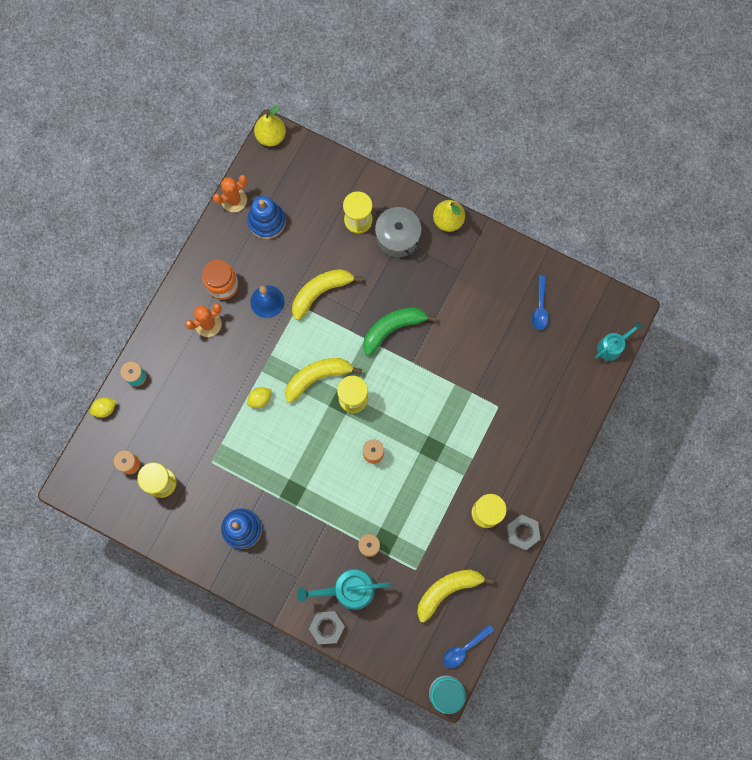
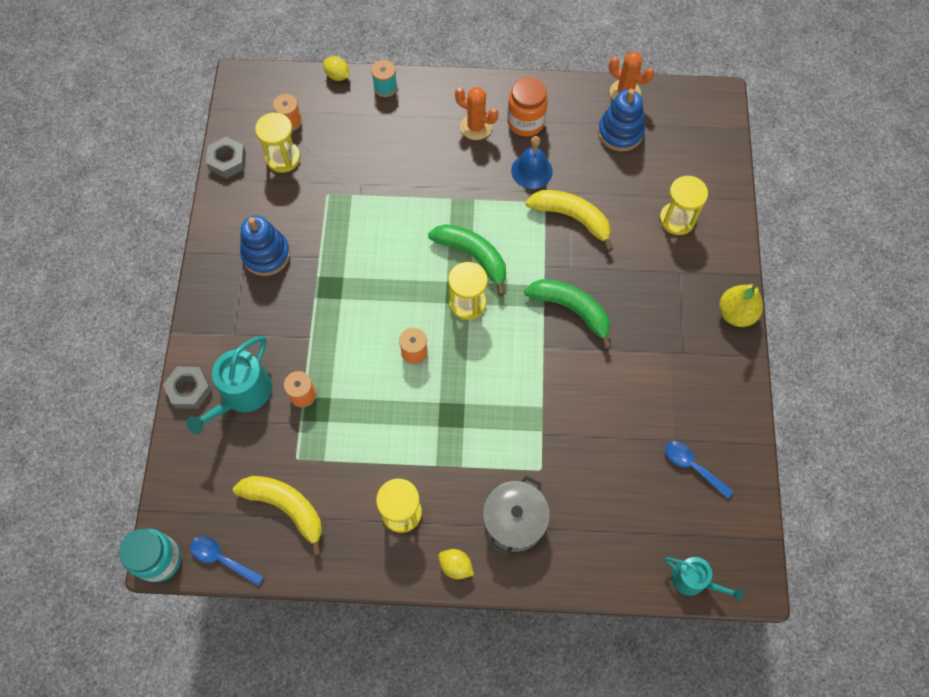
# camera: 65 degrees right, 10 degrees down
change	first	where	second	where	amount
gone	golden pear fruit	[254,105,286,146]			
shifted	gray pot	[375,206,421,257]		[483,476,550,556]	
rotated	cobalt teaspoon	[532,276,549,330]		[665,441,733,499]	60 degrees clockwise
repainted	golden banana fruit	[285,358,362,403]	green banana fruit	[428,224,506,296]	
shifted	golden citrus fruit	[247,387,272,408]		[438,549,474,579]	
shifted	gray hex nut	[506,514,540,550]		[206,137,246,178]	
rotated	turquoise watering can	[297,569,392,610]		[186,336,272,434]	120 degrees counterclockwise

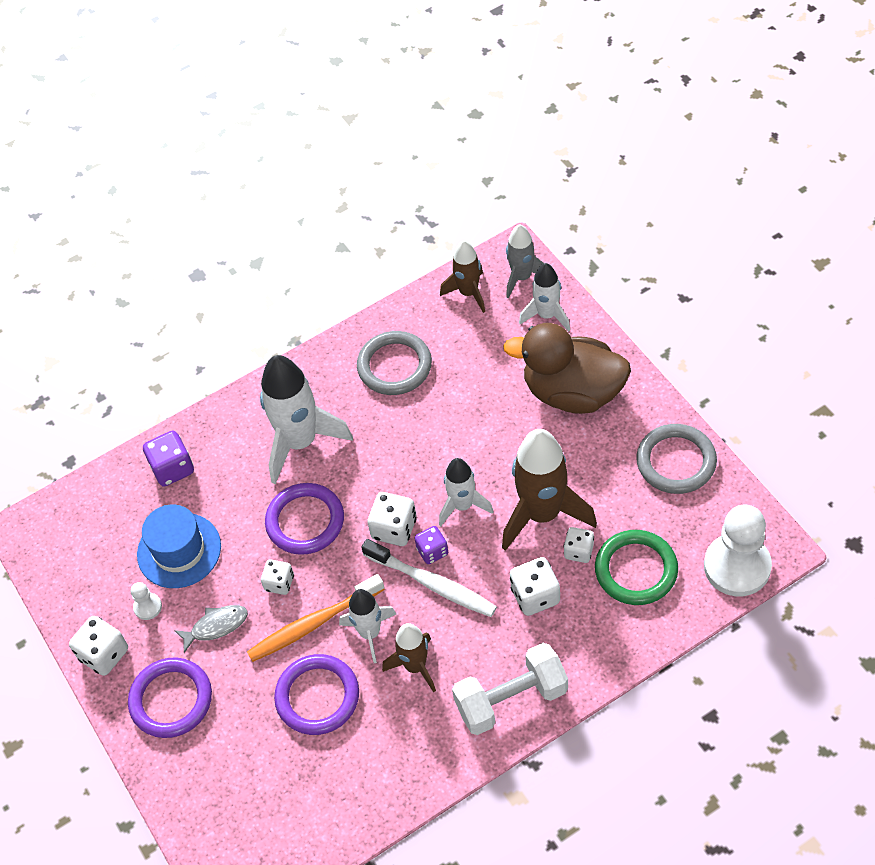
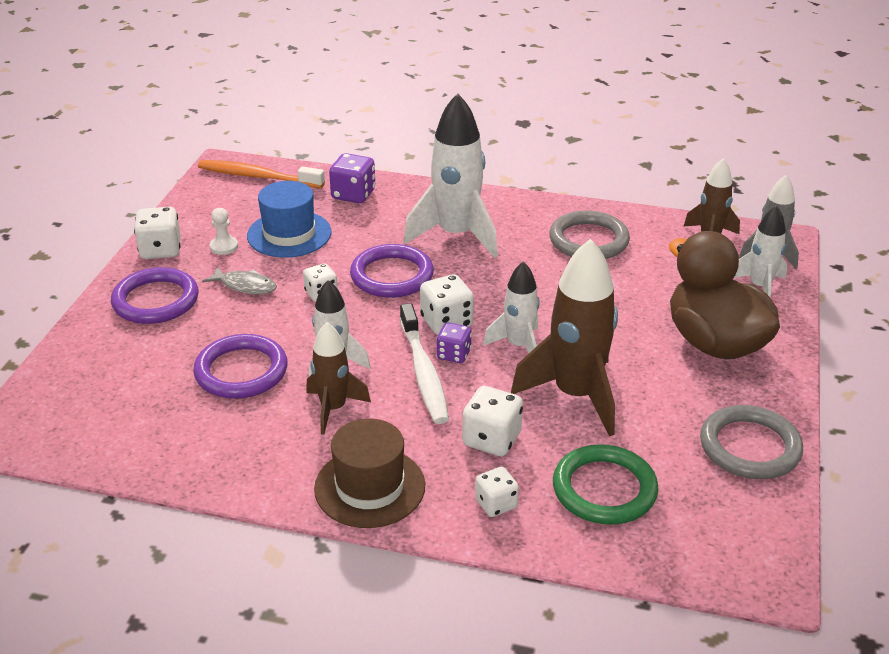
# camera: 40 degrees right, 20 degrees down
change	first	where	second	where	amount
gone	snow-white pawn	[704,505,772,596]			
shifted	snow-white dice	[564,527,594,563]		[475,467,519,517]	
shifted	orange toothbrush	[247,574,385,662]		[198,160,325,188]	
swapped	snow-white dumbbell	[452,643,568,735]	brown top hat	[314,419,425,528]	

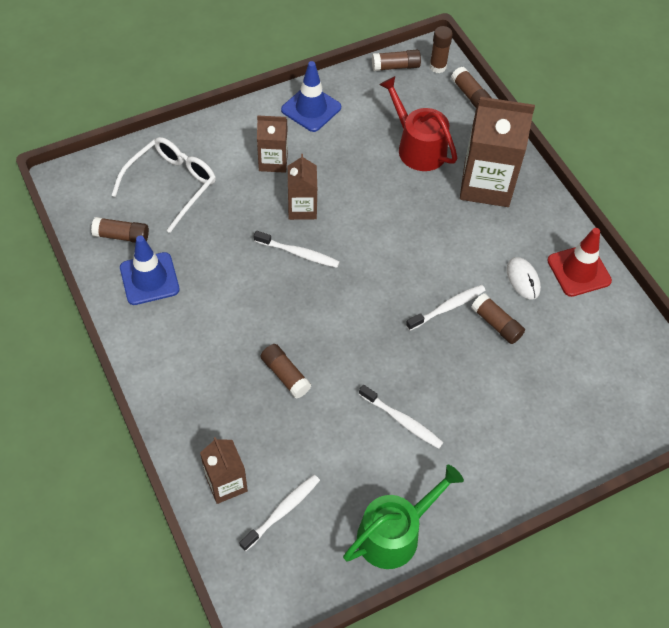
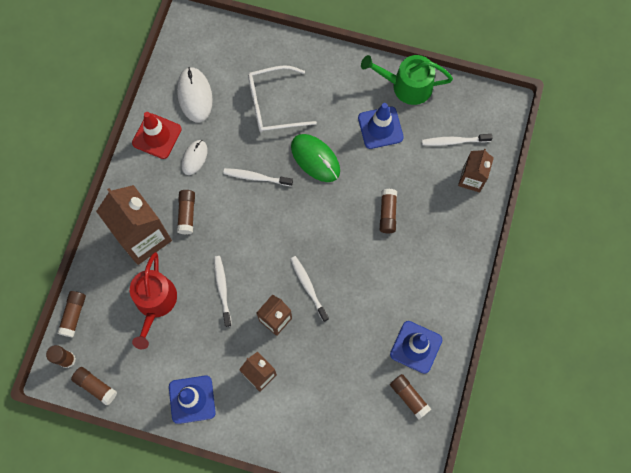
# camera: 135 degrees left, 15 degrees up
change	first	where	second	where	amount
shifted	snow-white eyeglasses	[111,137,216,233]		[248,65,317,132]	
shifted	brown glue stick	[471,293,525,344]		[177,190,195,234]	
shifted	snow-white toothbrush	[359,385,444,449]		[214,256,232,327]	
new			snow-white mouse	[177,67,213,122]	
new			cobalt safety cone	[358,103,404,149]	
new			green mouse	[291,134,340,182]	

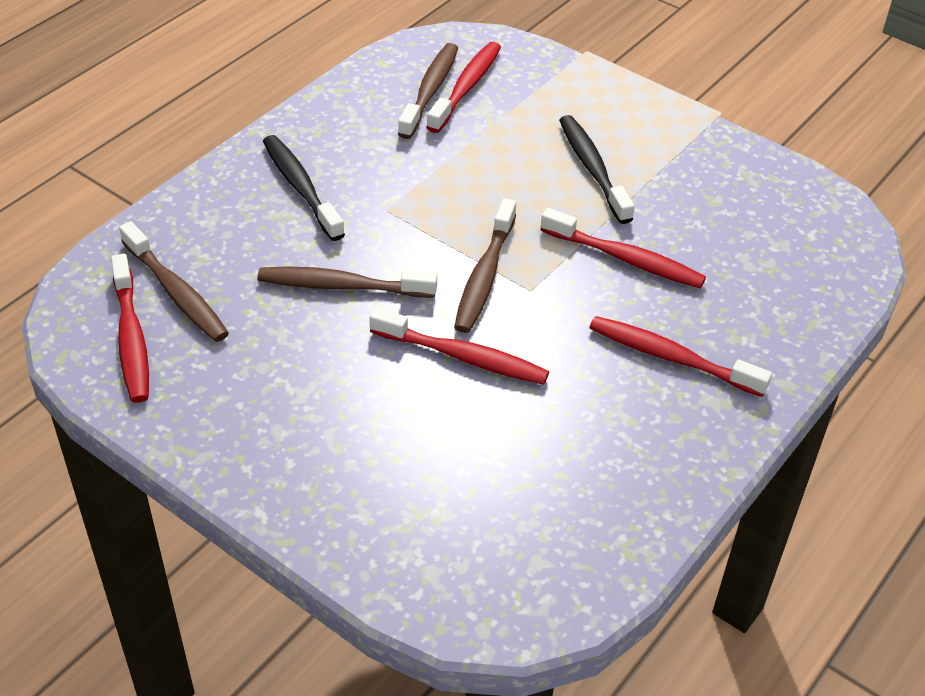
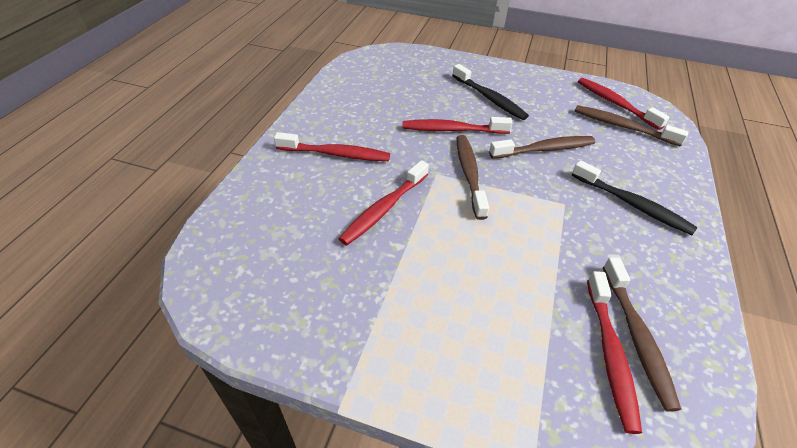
# camera: 160 degrees right, 0 degrees up
change	first	where	second	where	amount
shifted	ebony toothbrush	[559,115,635,224]		[452,64,529,120]	
rotated	scarlet toothbrush	[541,208,706,288]		[338,160,429,245]	60 degrees counterclockwise

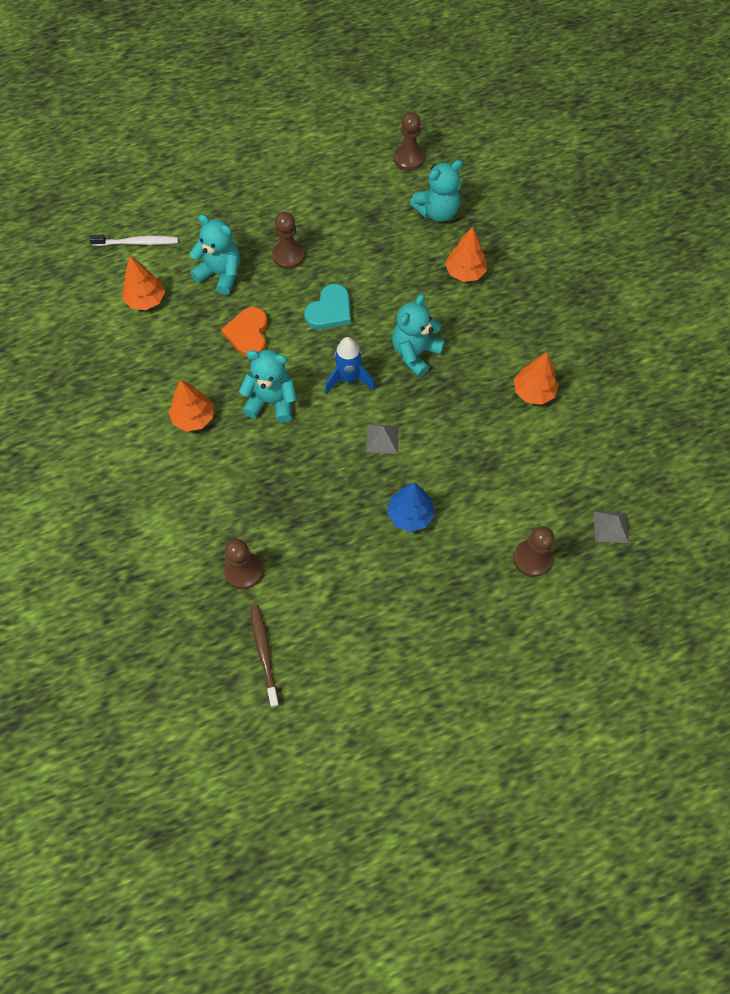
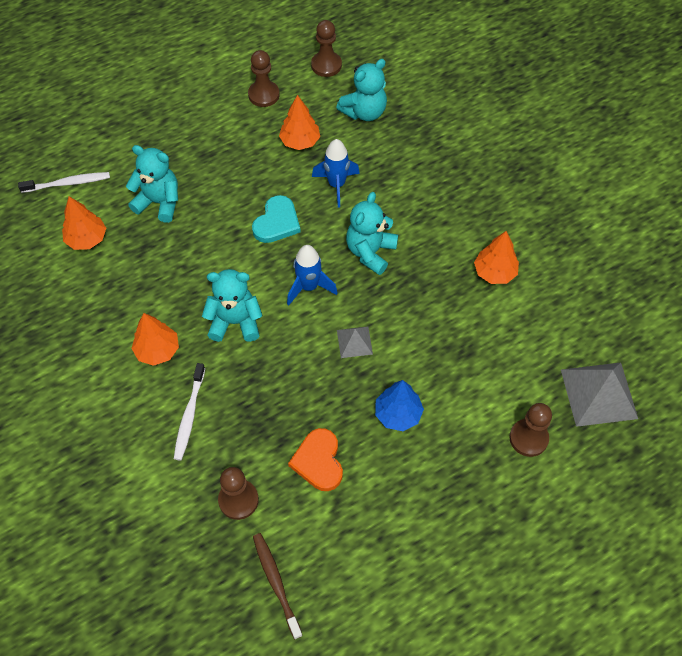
# camera: 10 degrees left, 5 degrees down
change	first	where	second	where	amount
shifted	brown pawn	[272,212,305,269]		[248,50,280,107]	
shifted	orange toy tree	[445,227,487,282]		[279,95,320,150]	
shifted	orange love heart	[221,307,268,357]		[288,428,343,491]	
scaled	gray solid pyramid	[594,511,629,543]		[561,362,638,427]	x1.90
new			cobalt rocket	[312,139,360,208]	
new			snow-white toothbrush	[174,363,205,460]	

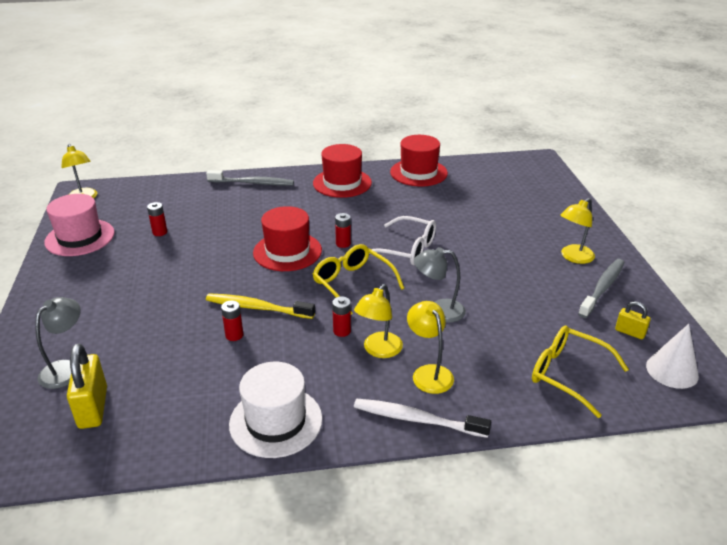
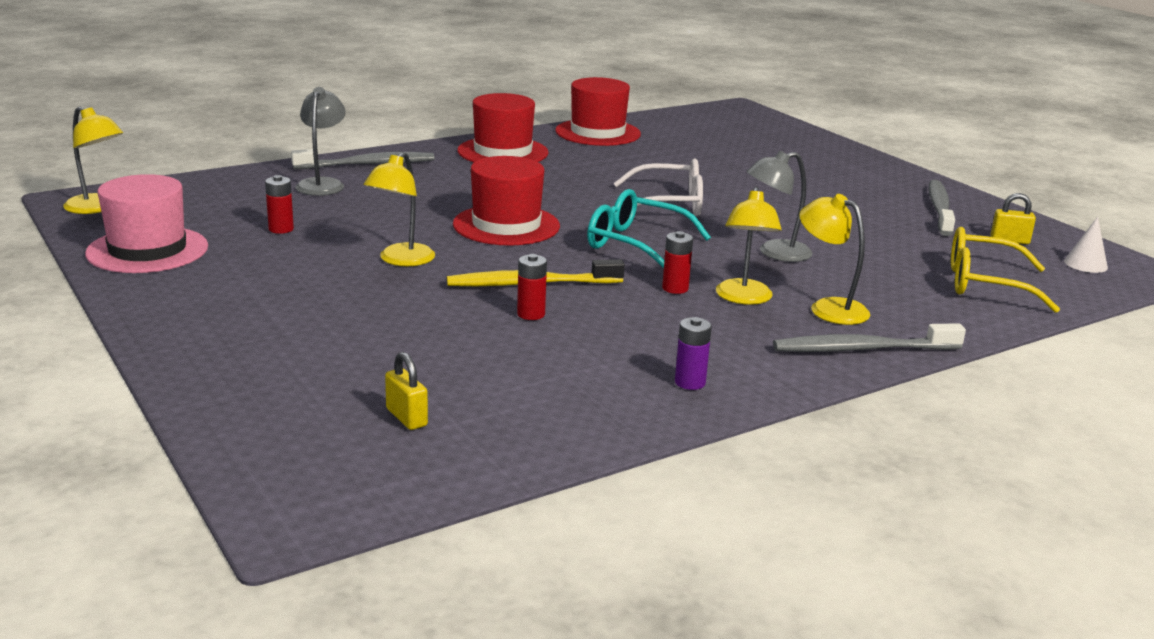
# camera: 25 degrees left, 10 degrees down
change	first	where	second	where	amount
shifted	golden lamp	[561,198,595,264]		[363,152,435,266]	
gone	scarlet AA battery	[335,213,351,248]			
repainted	golden eyeglasses	[313,244,404,314]	turquoise eyeglasses	[587,189,711,269]	
shifted	gray lamp	[35,297,81,389]		[295,87,346,196]	
scaled	snow-white cone	[646,324,699,389]		[1064,217,1108,273]	x0.65
scaled	golden small lock	[67,344,107,429]		[385,352,428,430]	x0.55
swapped	snow-white top hat	[229,362,322,458]	purple AA battery	[675,317,712,390]	
repainted	snow-white toothbrush	[354,399,491,438]	gray toothbrush	[773,323,966,352]	

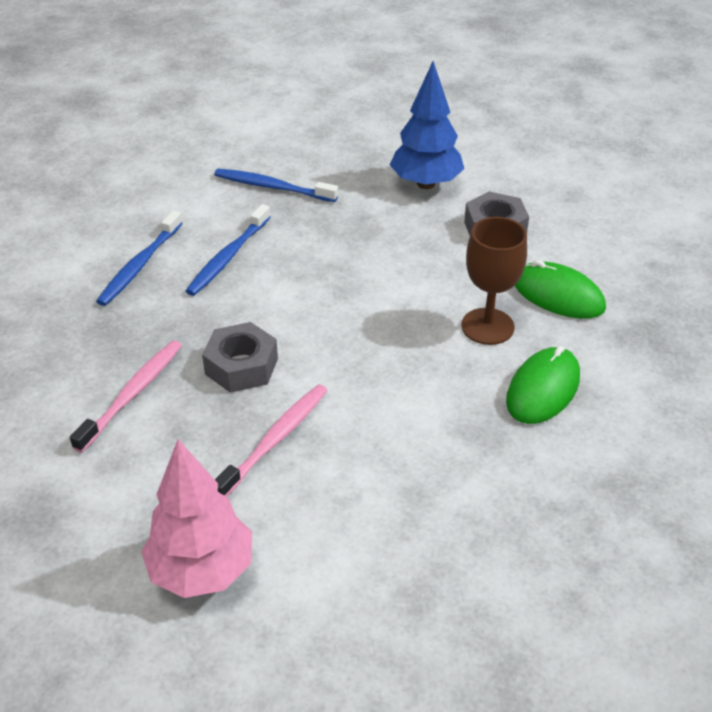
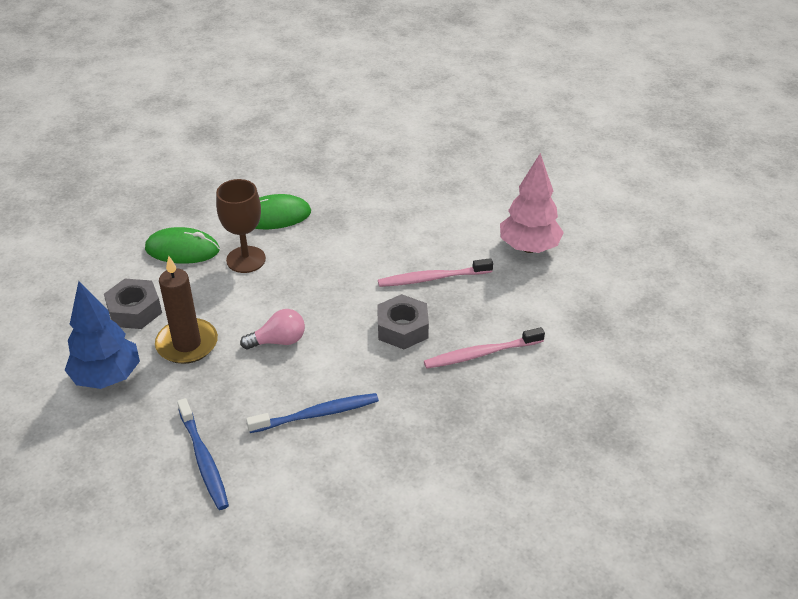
# camera: 135 degrees left, 0 degrees up
change	first	where	second	where	amount
gone	cobalt toothbrush	[96,211,183,306]			
rotated	green mouse	[515,260,606,319]		[145,227,219,264]	75 degrees counterclockwise
new			brown candle	[155,256,218,364]	
new			rosy light bulb	[240,309,305,350]	

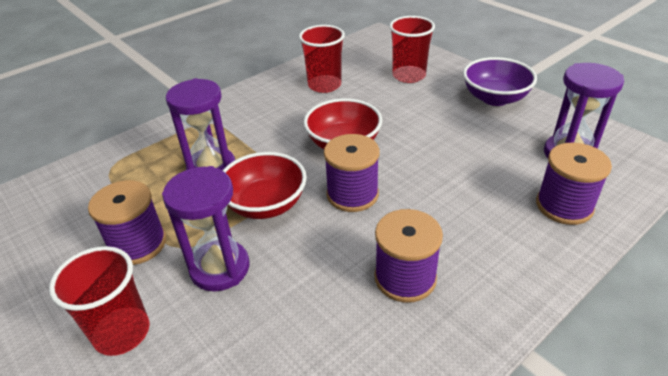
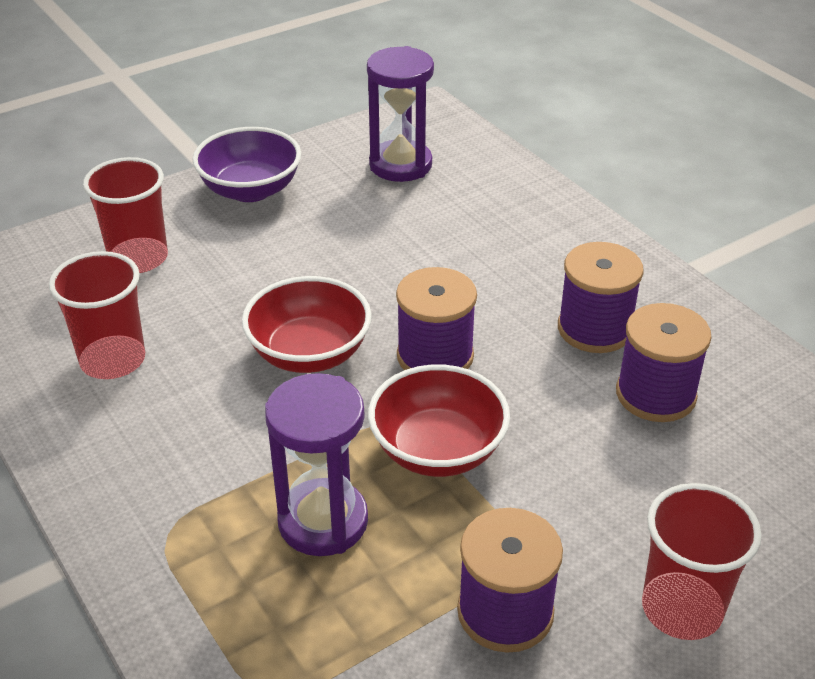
# camera: 85 degrees left, 0 degrees up
change	first	where	second	where	amount
shifted	purple reel of thread	[536,143,612,225]		[616,303,712,422]	
gone	purple sand timer	[162,166,249,291]			

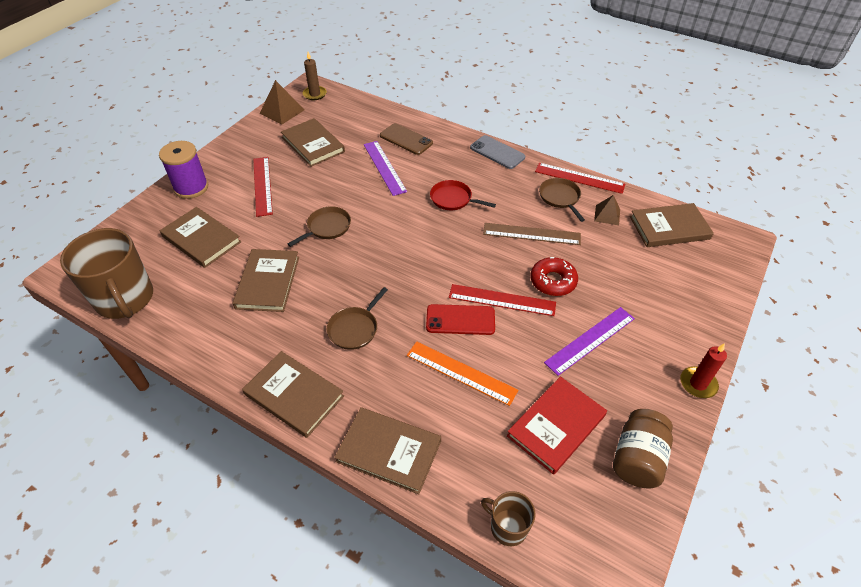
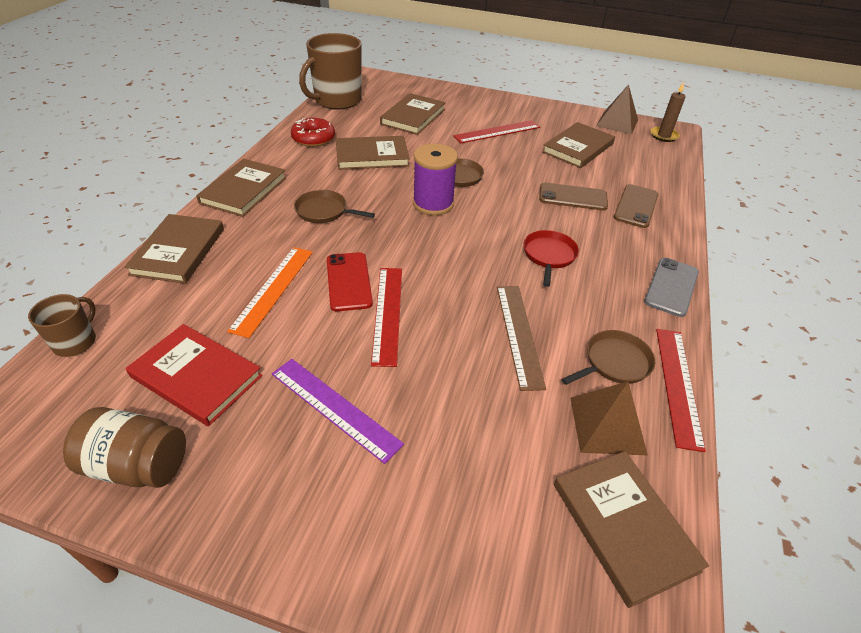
# camera: 75 degrees right, 5 degrees down
change	first	where	second	where	amount
shifted	purple reel of thread	[159,141,208,199]		[413,144,458,216]	
swapped	purple ruler	[364,141,407,196]	brown mobile phone	[539,183,608,211]	
scaled	brown solid pyramid	[594,195,620,225]		[570,381,648,455]	x1.55
shifted	scarlet doughnut	[530,257,578,296]		[291,118,335,147]	
gone	scarlet candle	[680,343,727,398]			

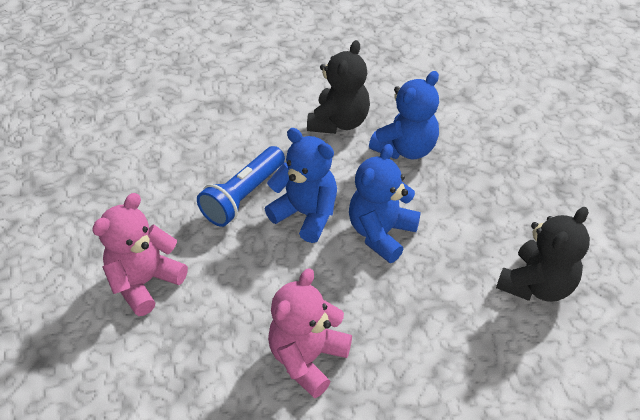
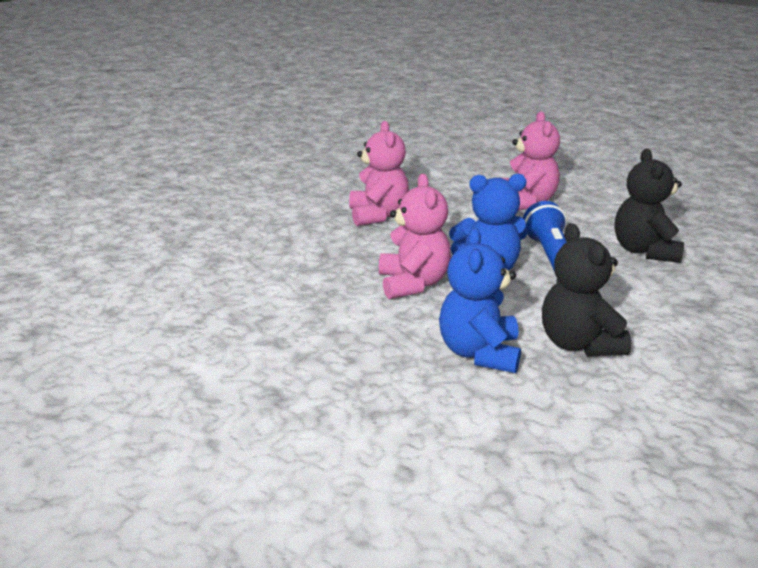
# camera: 140 degrees right, 20 degrees down
change	first	where	second	where	amount
repainted	cobalt teddy bear	[349,144,421,263]	rosy teddy bear	[379,174,451,299]	
shifted	ebony teddy bear	[496,207,590,302]		[614,149,684,263]	

